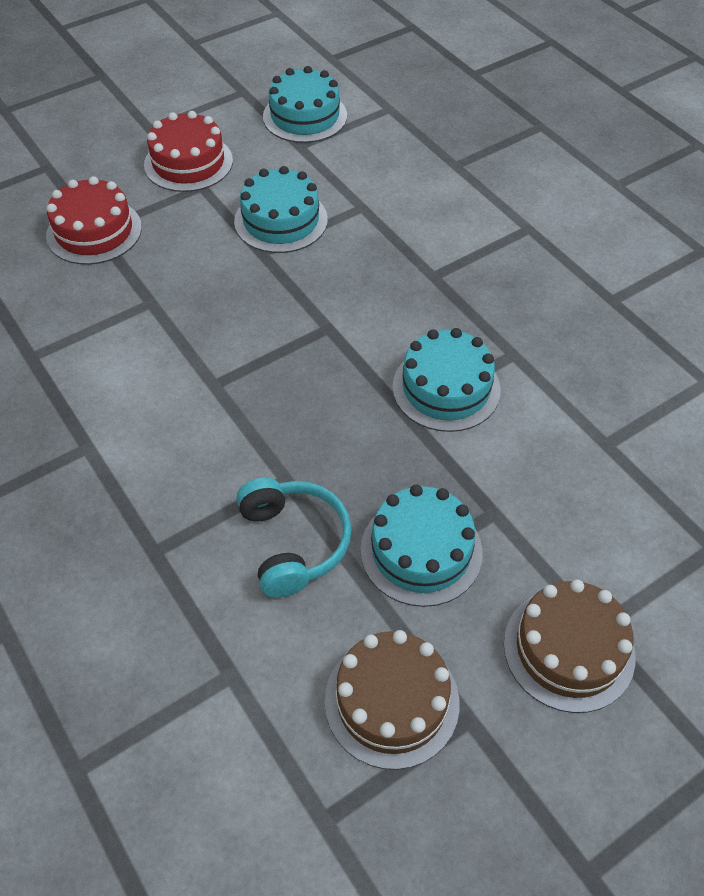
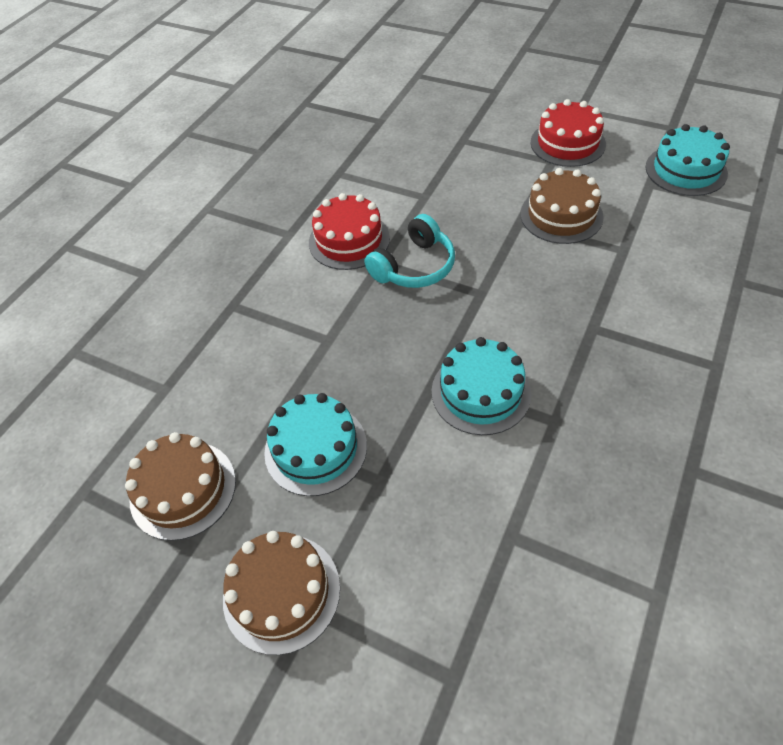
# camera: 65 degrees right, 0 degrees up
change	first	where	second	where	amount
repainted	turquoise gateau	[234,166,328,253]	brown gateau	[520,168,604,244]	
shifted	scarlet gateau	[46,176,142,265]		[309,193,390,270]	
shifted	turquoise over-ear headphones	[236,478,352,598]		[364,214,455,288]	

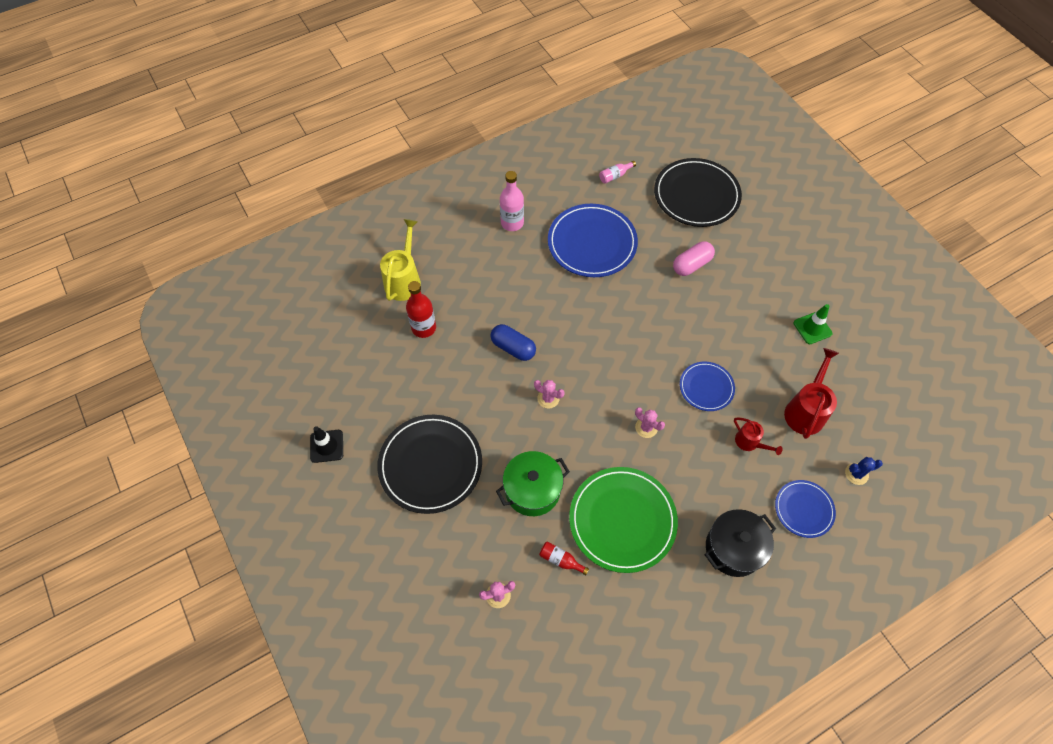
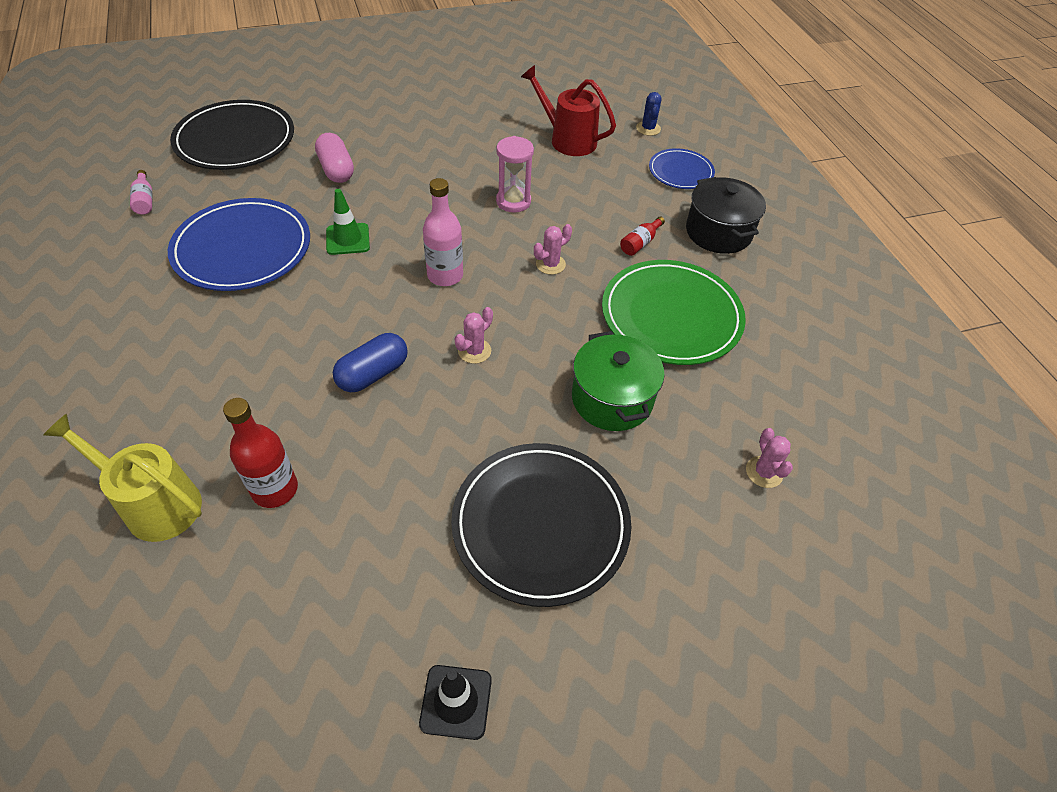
# camera: 80 degrees left, 10 degrees down
change	first	where	second	where	amount
shifted	rosy drink bottle	[500,171,524,231]		[423,178,463,286]	
shifted	green safety cone	[794,304,832,344]		[326,189,370,255]	
swapped	cobalt plate	[680,362,735,411]	rosy sand timer	[496,136,534,213]	
gone	scarlet watering can	[734,418,783,455]			
shifted	scarlet drink bottle	[539,542,589,575]		[620,216,665,256]	

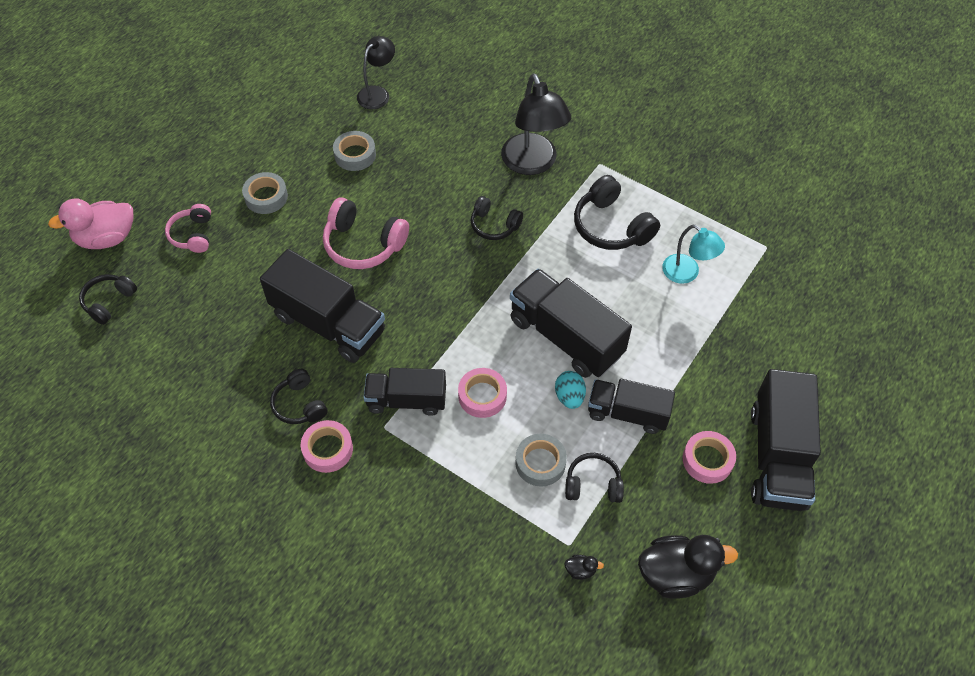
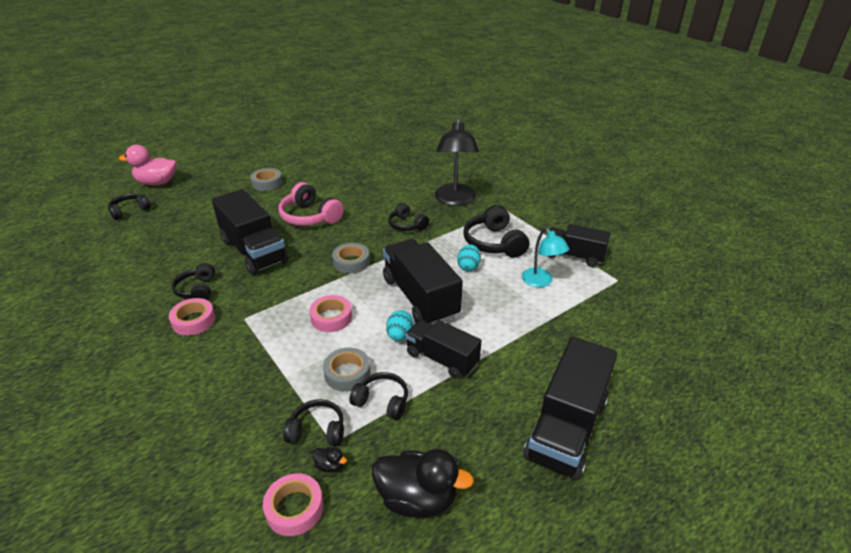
# camera: 20 degrees right, 20 degrees down
change	first	where	second	where	amount
gone	ebony lamp	[357,36,395,109]			
shifted	gray sticky tape	[333,131,376,171]		[332,243,370,274]	
gone	rosy over-ear headphones	[165,204,211,253]			
shifted	ebony lorry	[363,368,446,416]		[548,224,611,267]	
shifted	rosy sticky tape	[683,431,736,484]		[263,473,324,536]	
new			turquoise egg shape	[457,244,481,271]	
new			ebony over-ear headphones	[283,399,344,446]	

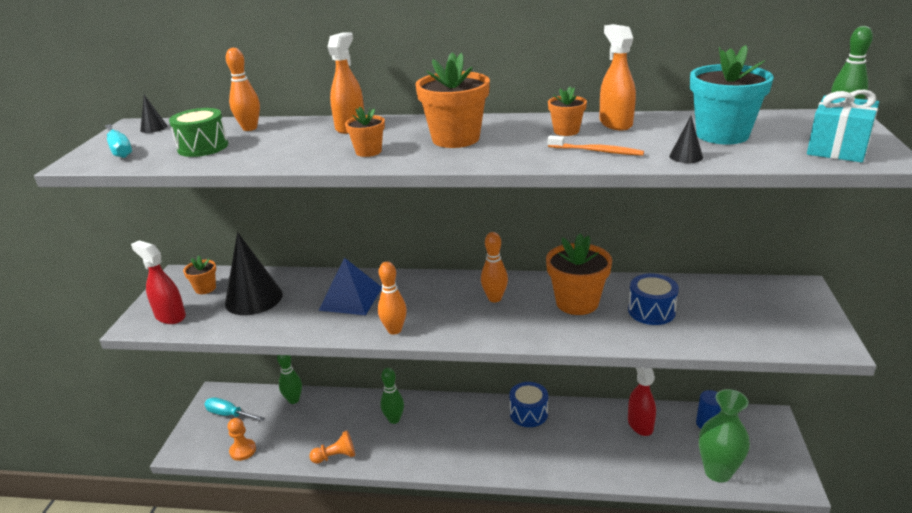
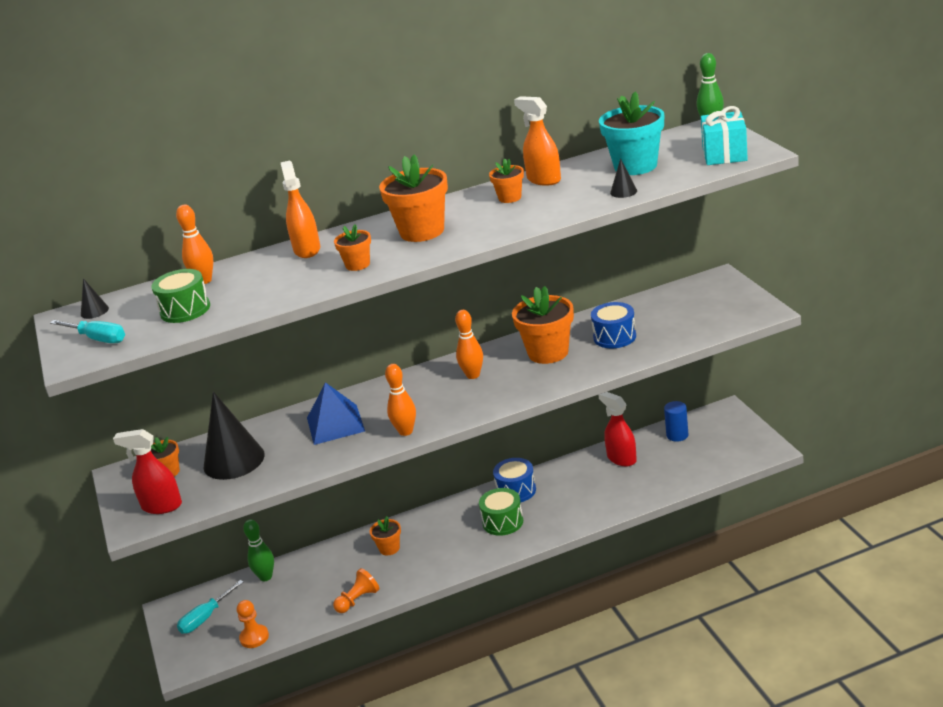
# camera: 25 degrees left, 0 degrees up
change	first	where	second	where	amount
gone	orange toothbrush	[548,135,644,156]			
swapped	green tenpin	[380,368,404,424]	orange plant pot	[370,516,401,555]	
gone	green vase	[699,389,750,482]			
rotated	turquoise flat screwdriver	[204,397,265,421]		[177,580,244,634]	45 degrees counterclockwise
new			green snare drum	[479,488,523,536]	

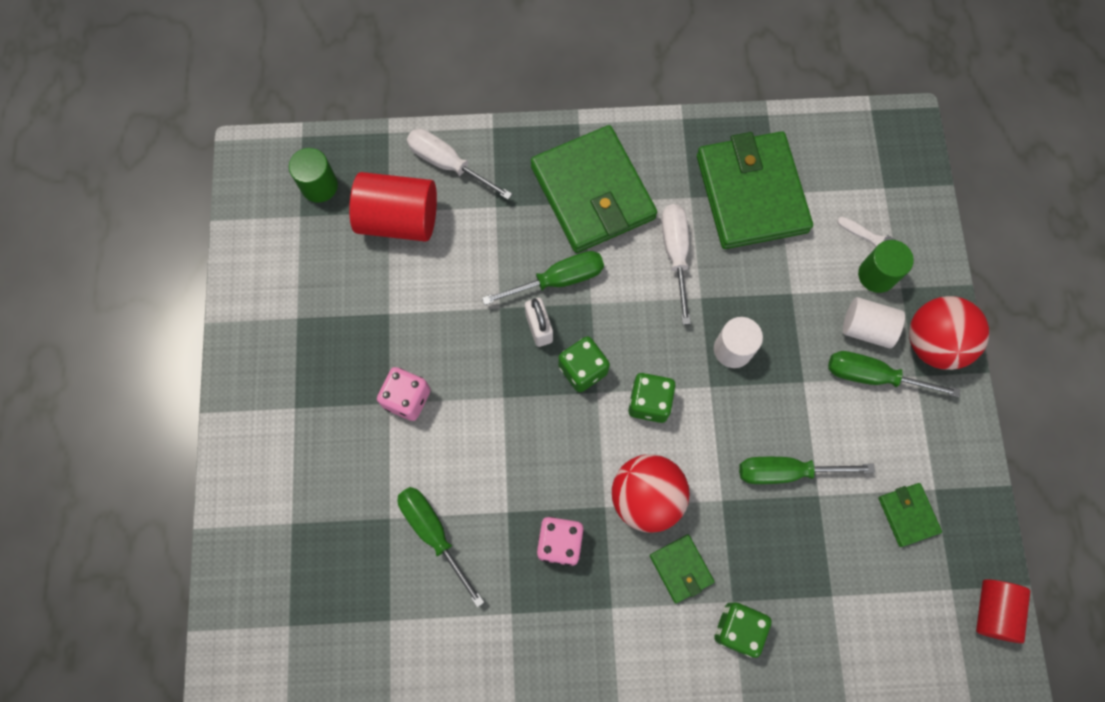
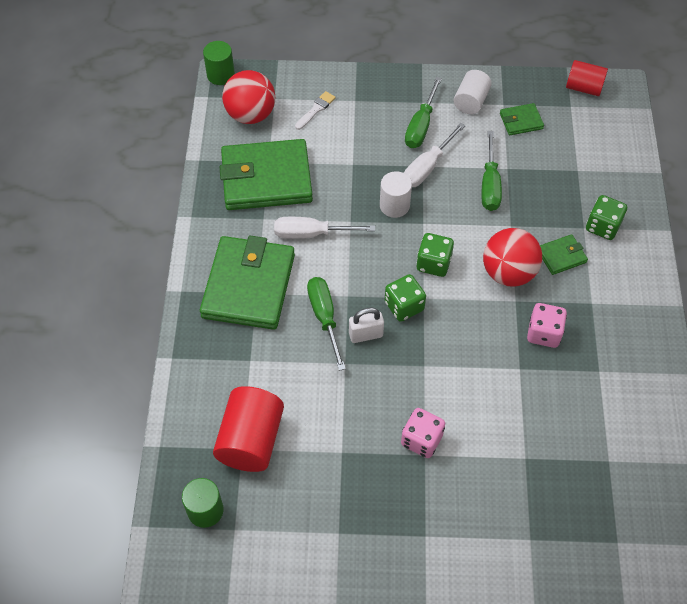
# camera: 85 degrees left, 15 degrees down
change	first	where	second	where	amount
rotated	green billfold	[531,125,657,253]		[200,236,295,330]	60 degrees counterclockwise
shifted	snow-white flat screwdriver	[407,129,512,200]		[404,123,466,187]	
shifted	green solid cylinder	[858,240,914,293]		[203,41,235,85]	
shifted	scarlet play ball	[909,296,989,370]		[222,70,275,124]	
shifted	snow-white solid cylinder	[843,297,905,348]		[454,70,492,114]	
gone	green flat screwdriver	[398,487,484,608]			

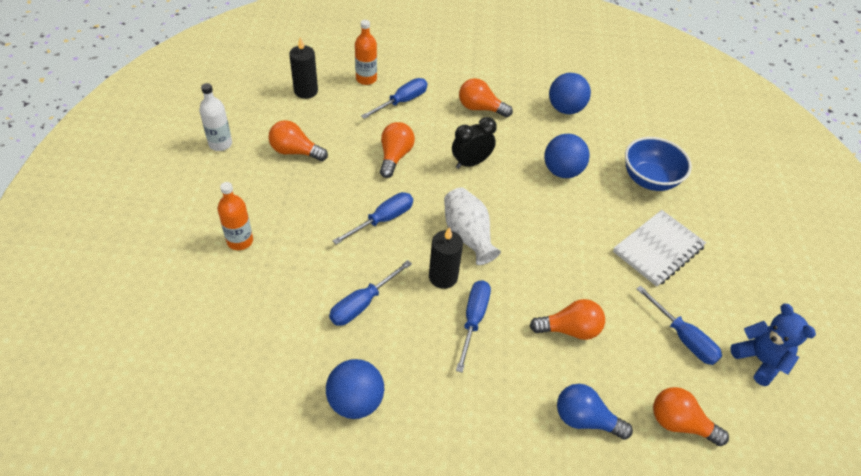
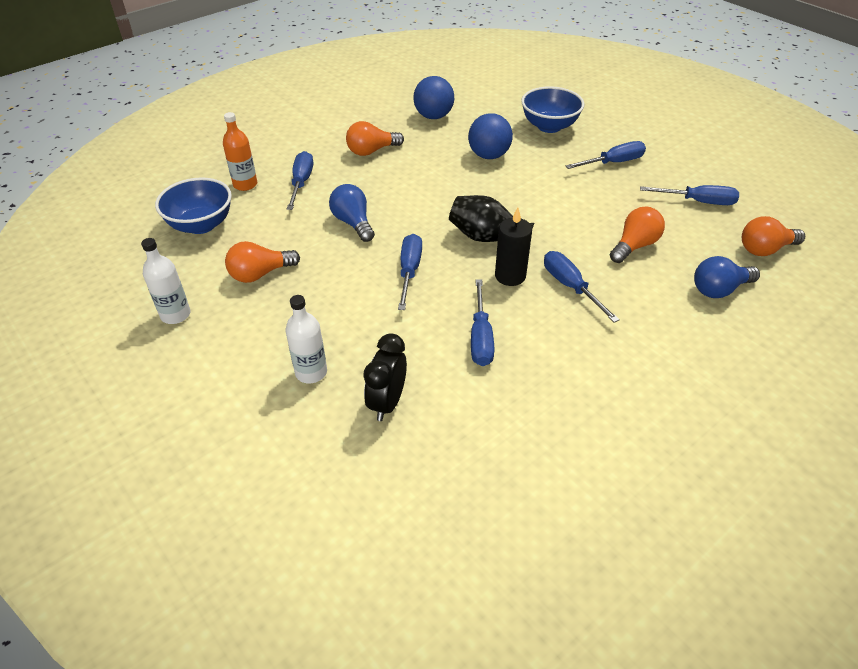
# camera: 40 degrees left, 5 degrees down
change	first	where	second	where	amount
swapped	ebony candle	[289,37,318,99]	cobalt deep dish	[155,177,232,234]	
shifted	ebony alarm clock	[452,117,497,169]		[363,333,407,421]	
repainted	orange light bulb	[380,122,415,178]	cobalt light bulb	[329,184,375,242]	
repainted	orange drink bottle	[218,182,253,250]	snow-white drink bottle	[285,295,327,383]	
repainted	snow-white vase	[444,187,501,265]	ebony vase	[449,195,534,242]	
swapped	snow-white notepad	[613,210,706,287]	cobalt flat screwdriver	[566,141,646,169]	
gone	cobalt teddy bear	[730,304,816,386]			
gone	cobalt play ball	[326,359,384,419]			

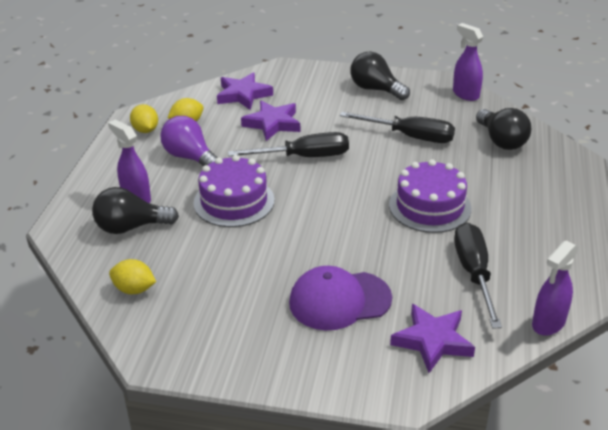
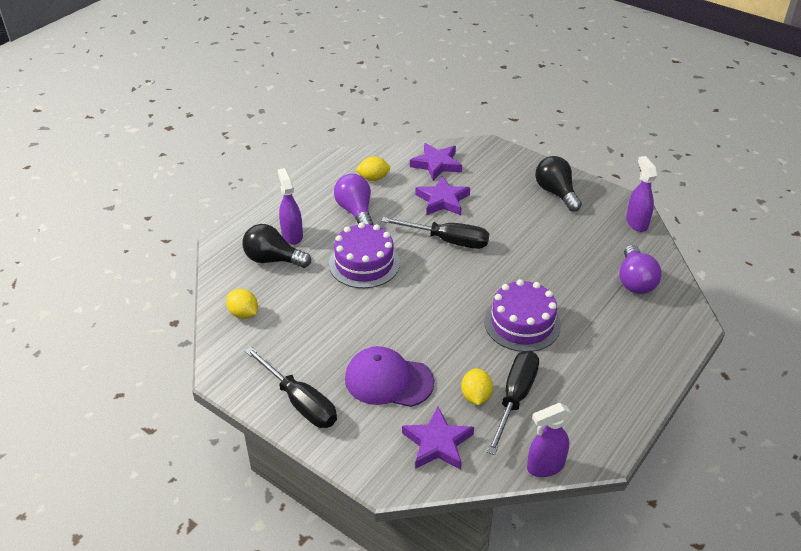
# camera: 25 degrees right, 5 degrees up
change	first	where	second	where	amount
shifted	golden citrus fruit	[130,104,158,133]		[461,368,493,405]	
repainted	ebony light bulb	[476,108,531,150]	purple light bulb	[619,245,662,294]	
shifted	ebony flat screwdriver	[340,112,455,143]		[245,347,337,428]	

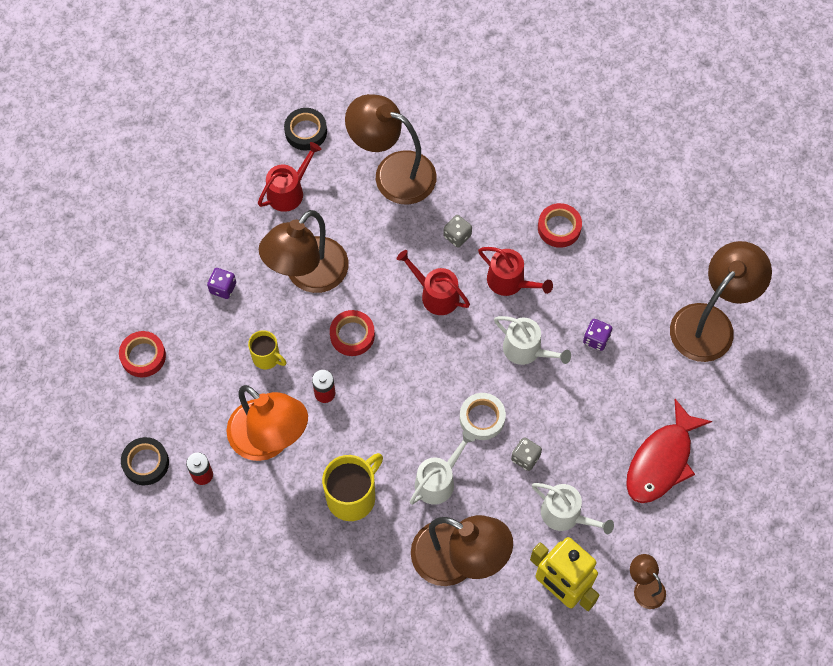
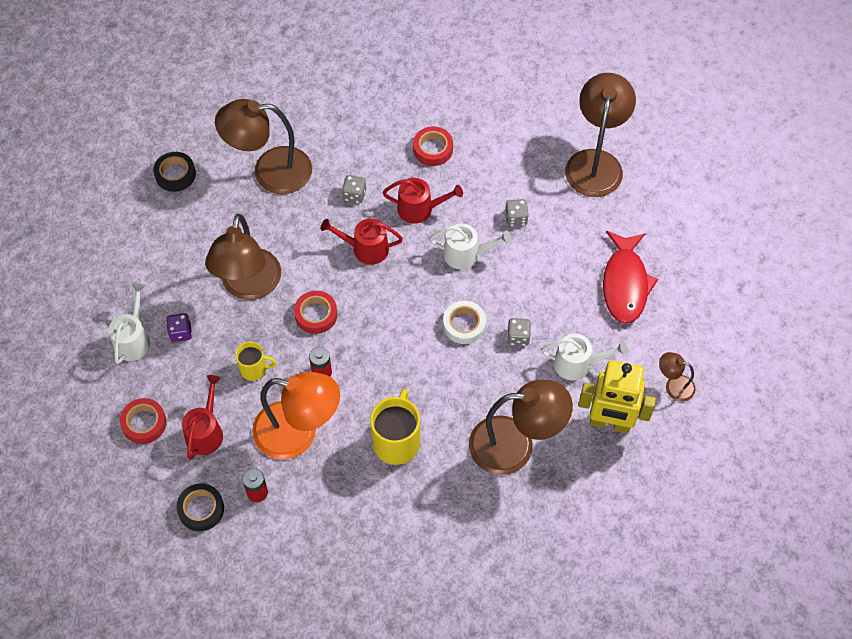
# camera: 30 degrees left, 5 degrees down
change	first	where	second	where	amount
shifted	scarlet watering can	[258,142,322,212]		[182,375,223,460]	
repainted	purple dice	[583,319,612,351]	gray dice	[505,199,529,227]	
shifted	snow-white watering can	[409,431,475,505]		[109,283,150,364]	

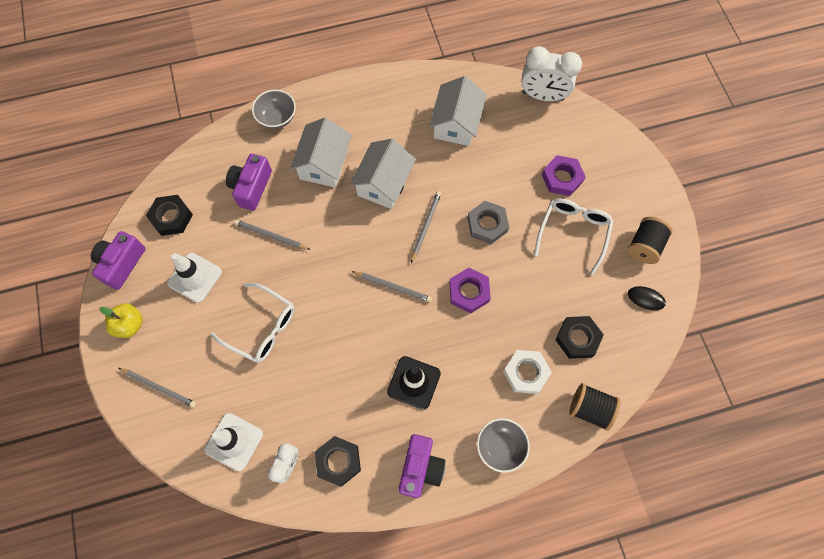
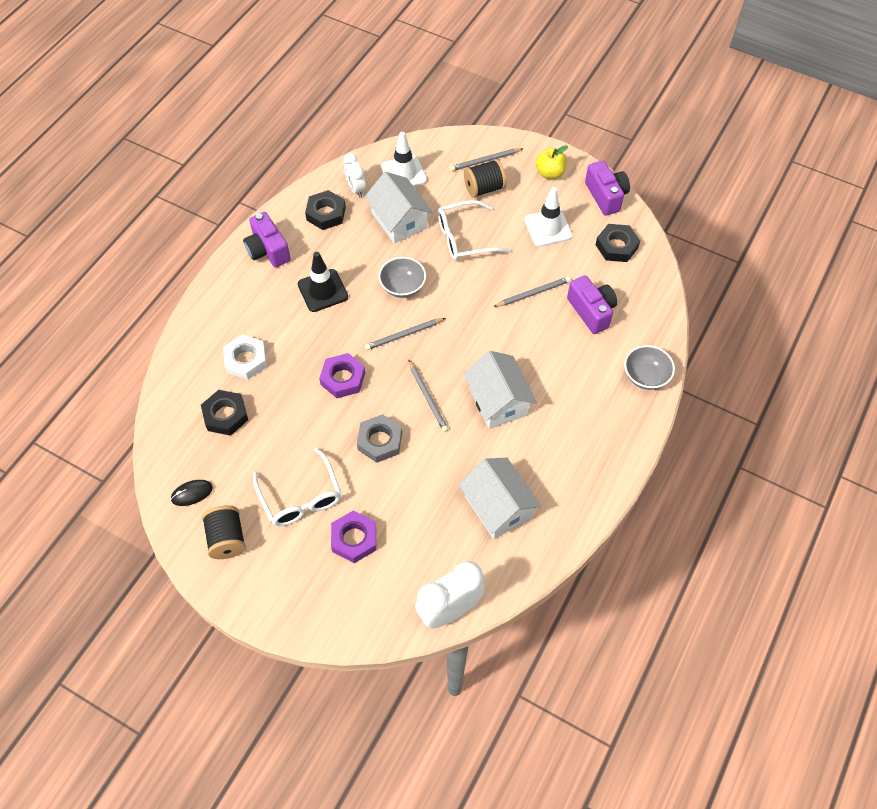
# camera: 135 degrees right, 10 degrees down
change	first	where	second	where	amount
shifted	snow-white house	[290,117,352,188]		[365,172,433,244]	
shifted	ebony reel of thread	[569,383,621,431]		[464,159,506,198]	
shifted	gray deep dish	[477,418,530,473]		[379,257,426,298]	

